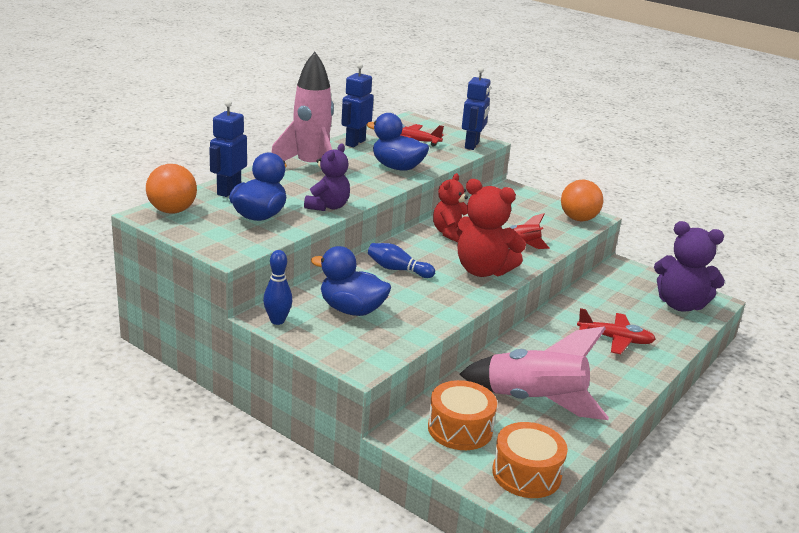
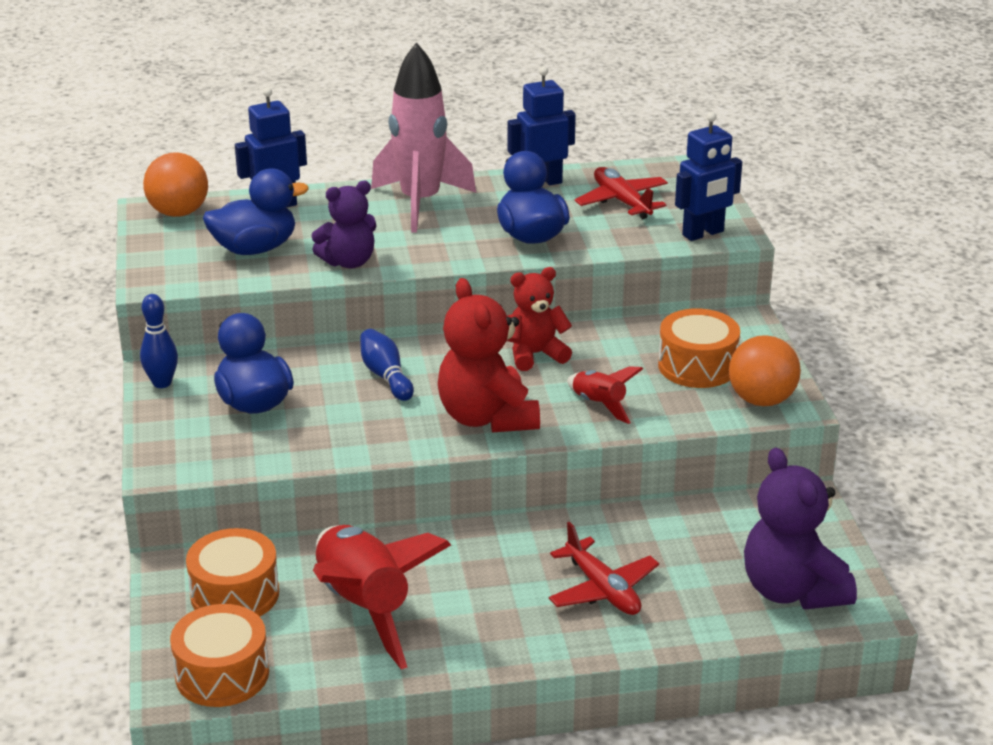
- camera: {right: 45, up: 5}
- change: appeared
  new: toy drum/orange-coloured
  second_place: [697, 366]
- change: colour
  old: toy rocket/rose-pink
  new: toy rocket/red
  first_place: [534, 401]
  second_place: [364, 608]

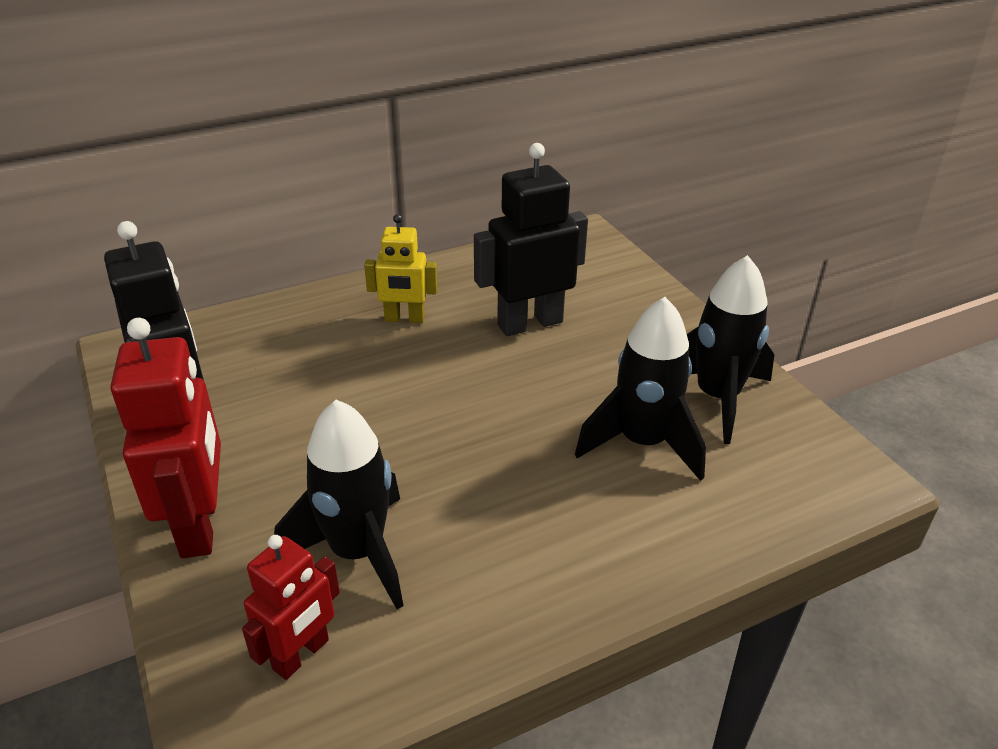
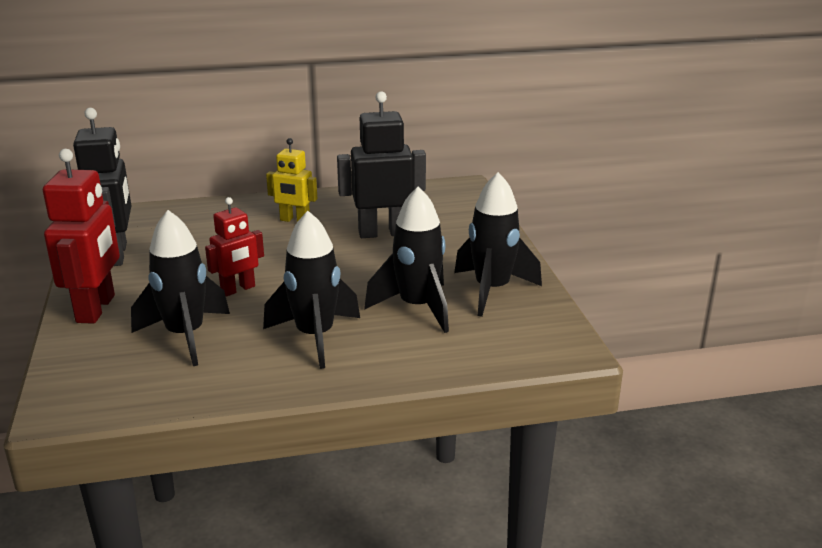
- camera: {right: 15, up: -10}
- change: appeared
  new: toy rocket/jet-black
  second_place: [315, 337]
- change: relocated
  old: robot/red
  first_place: [301, 655]
  second_place: [238, 289]

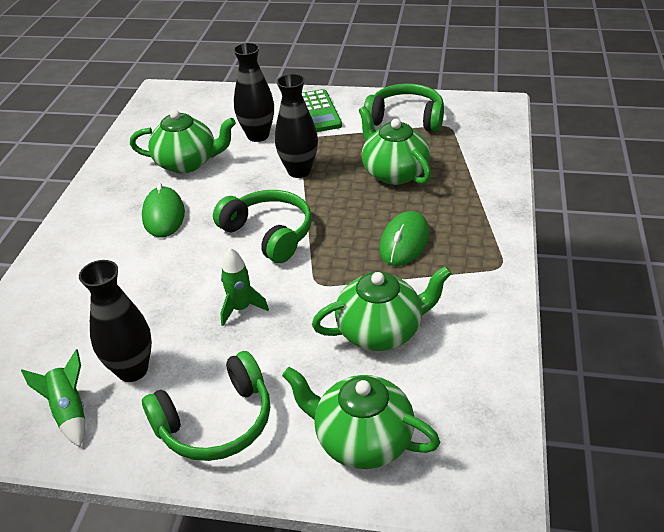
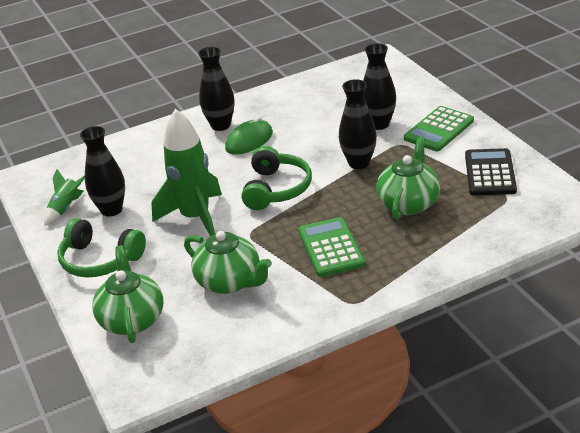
- camera: {right: 55, up: -5}
- change: missing
  old: china teapot/green
  first_place: [187, 163]
- change: appeared
  new: tall vase/jet-black
  second_place: [220, 125]
- change: exchanged
  old: headphones/green
  new: pocket calculator/jet-black
  first_place: [406, 118]
  second_place: [490, 173]
- change: exchanged
  old: mouse/green
  new: pocket calculator/green
  first_place: [404, 242]
  second_place: [331, 248]
- change: size
  old: toy rocket/green
  first_place: [241, 308]
  second_place: [195, 218]
  factor: 2.06

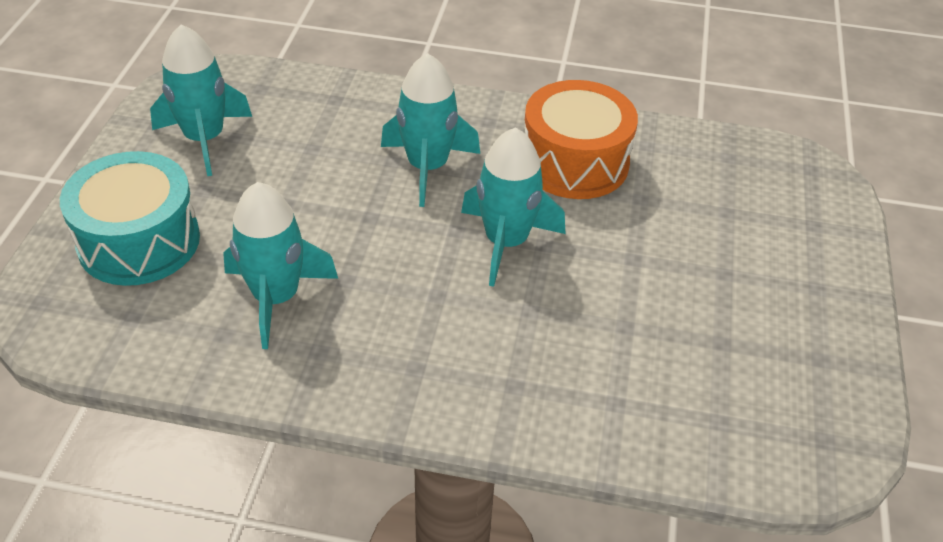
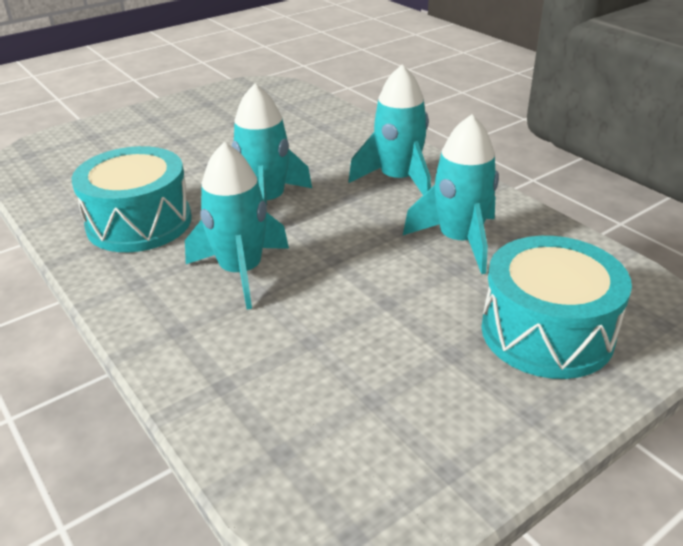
- camera: {right: -135, up: -10}
- change: relocated
  old: toy rocket/turquoise
  first_place: [205, 139]
  second_place: [398, 180]
- change: colour
  old: toy drum/orange-coloured
  new: toy drum/turquoise
  first_place: [574, 162]
  second_place: [139, 222]

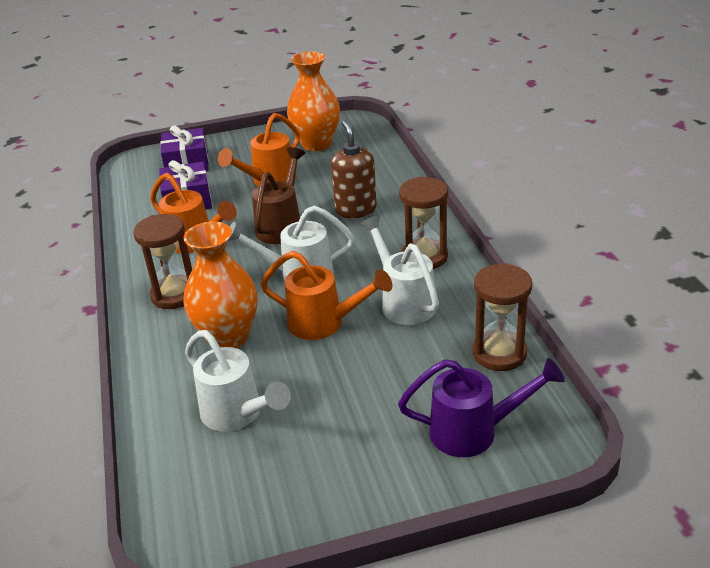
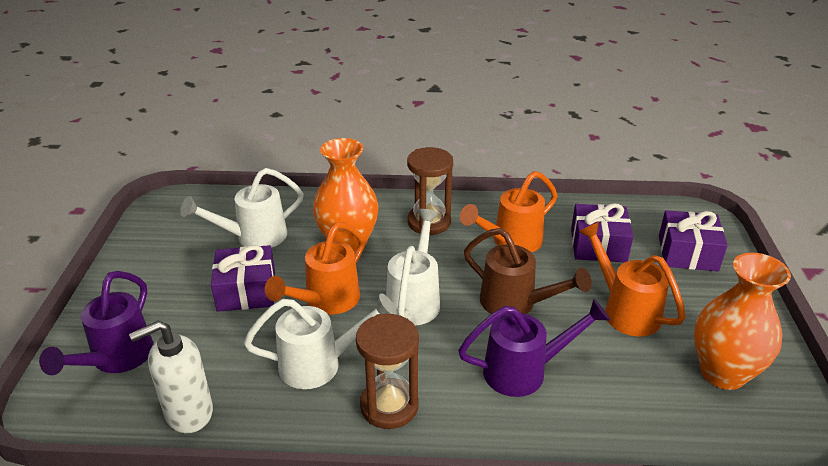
- camera: {right: 105, up: 0}
- change: appeared
  new: present/royal purple
  second_place: [246, 291]
- change: exchanged
  old: soap pump/dark brown
  new: watering can/royal purple
  first_place: [356, 210]
  second_place: [524, 371]
- change: exchanged
  old: sandglass/dark brown
  new: soap pump/pure white
  first_place: [499, 353]
  second_place: [188, 412]

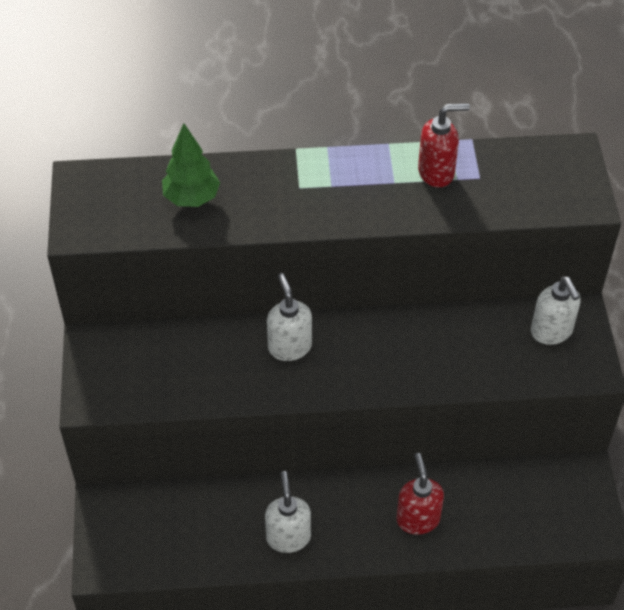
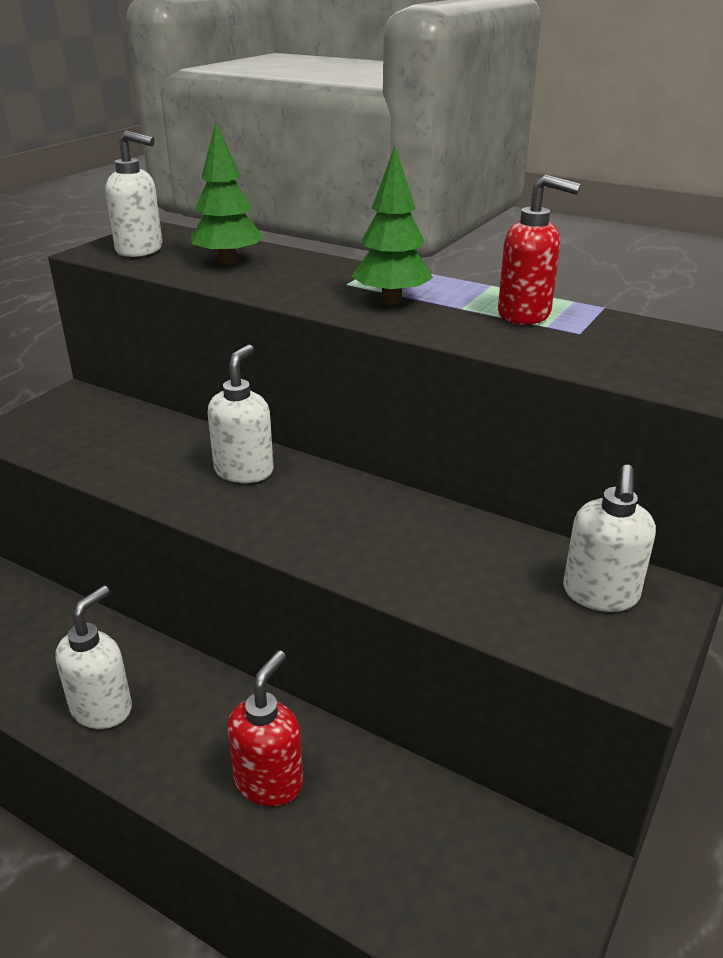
- camera: {right: 35, up: -20}
- change: appeared
  new: soap pump/pure white
  second_place: [140, 250]
- change: appeared
  new: tree/green
  second_place: [391, 300]

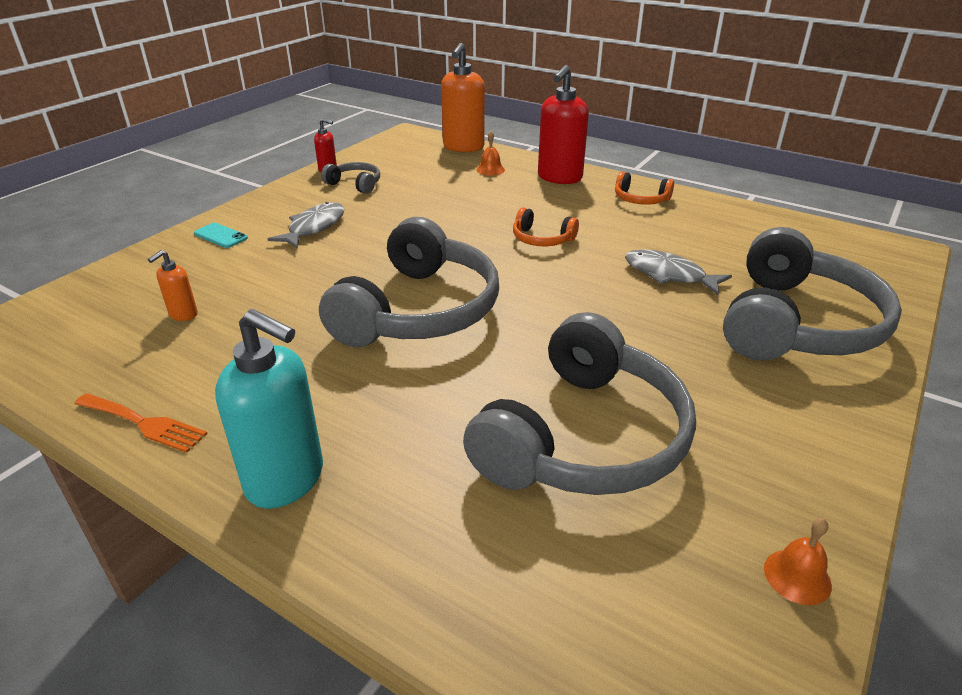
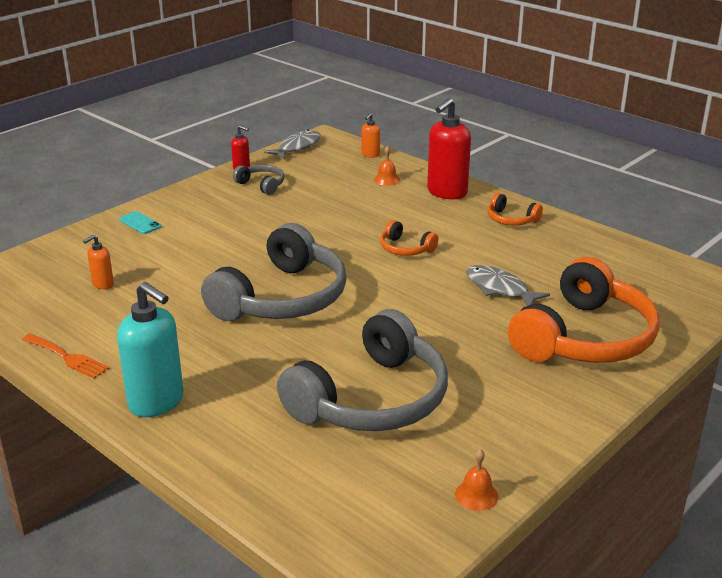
- camera: {right: 10, up: -5}
- change: relocated
  old: fish/gray
  first_place: [314, 227]
  second_place: [297, 147]
- change: colour
  old: headphones/gray
  new: headphones/orange-coloured
  first_place: [796, 324]
  second_place: [584, 338]
- change: size
  old: soap pump/orange-coloured
  first_place: [463, 147]
  second_place: [370, 155]
  factor: 0.48

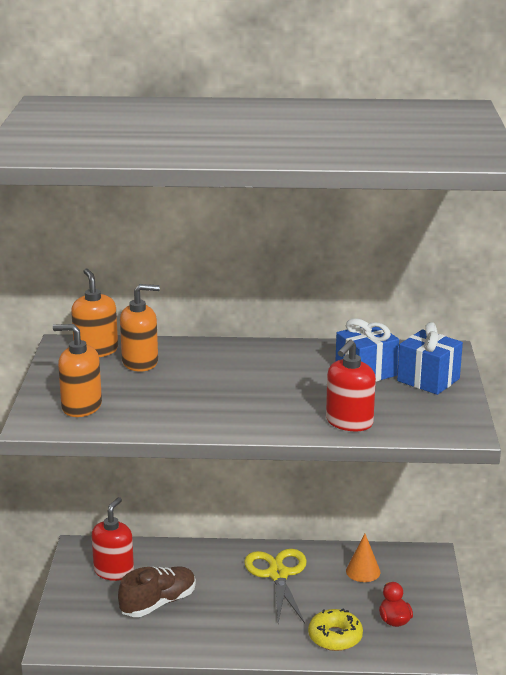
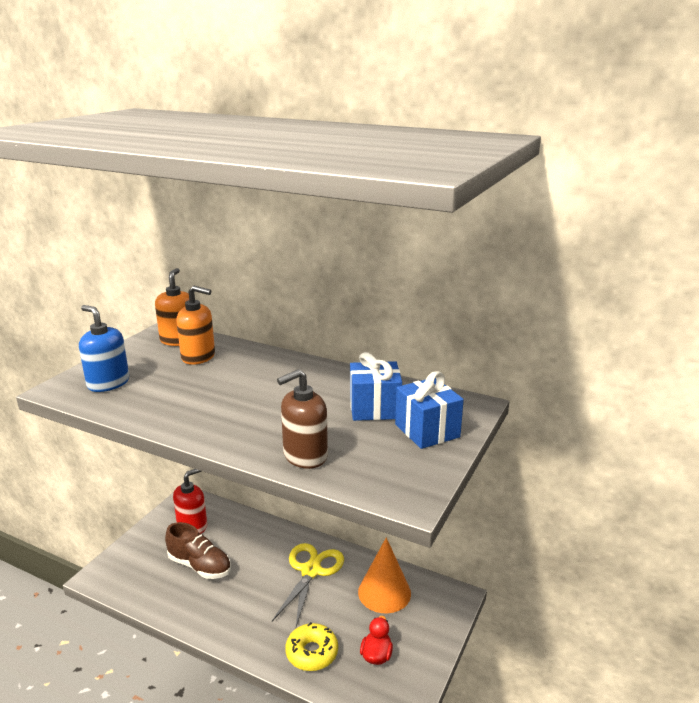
- camera: {right: 25, up: 0}
- change: colour
  old: soap pump/orange-coloured
  new: soap pump/blue
  first_place: [81, 407]
  second_place: [108, 383]
- change: colour
  old: soap pump/red
  new: soap pump/dark brown
  first_place: [349, 422]
  second_place: [305, 456]
- change: spun
  old: shoe/dark brown
  first_place: [158, 603]
  second_place: [200, 566]
  degrees: 45
- change: size
  old: cone/orange-coloured
  first_place: [363, 571]
  second_place: [384, 592]
  factor: 1.63

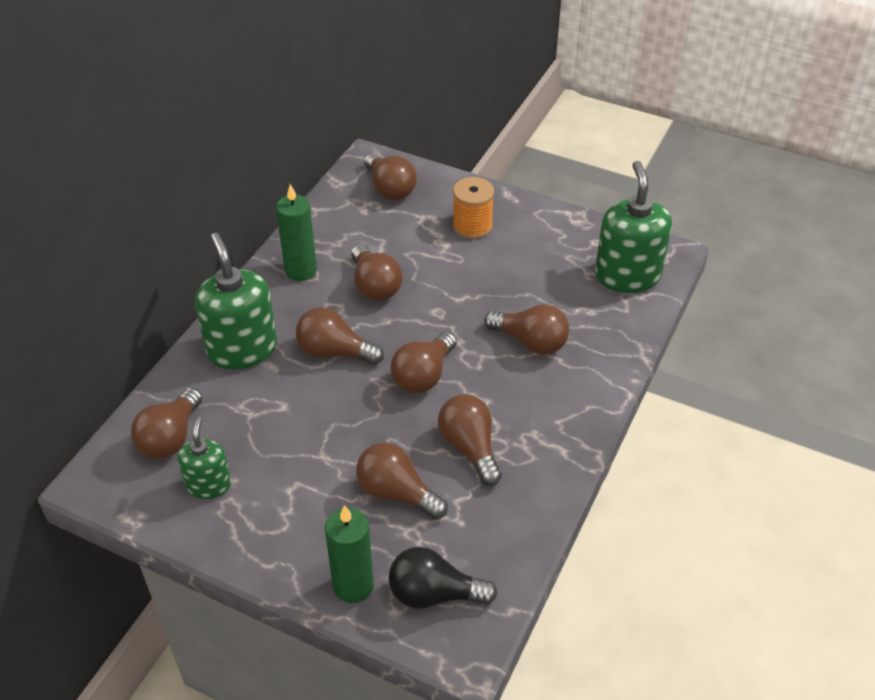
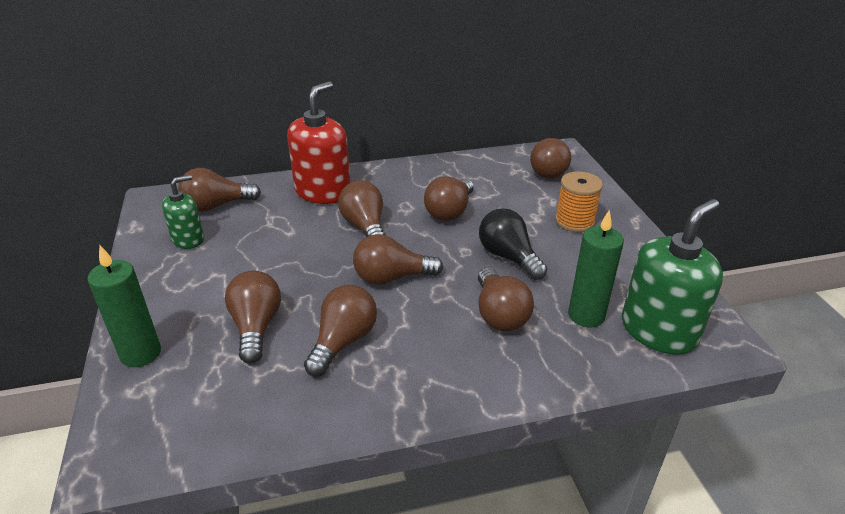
- camera: {right: 50, up: -10}
- change: relocated
  old: candle/green
  first_place: [301, 270]
  second_place: [586, 315]
- change: relocated
  old: lightbulb/jet-black
  first_place: [434, 594]
  second_place: [508, 257]
- change: colour
  old: soap pump/green
  new: soap pump/red
  first_place: [242, 349]
  second_place: [323, 192]

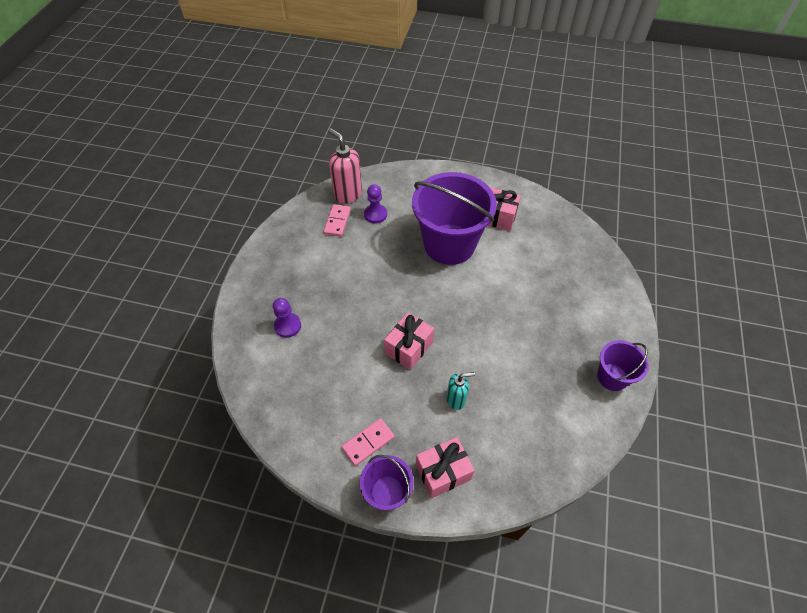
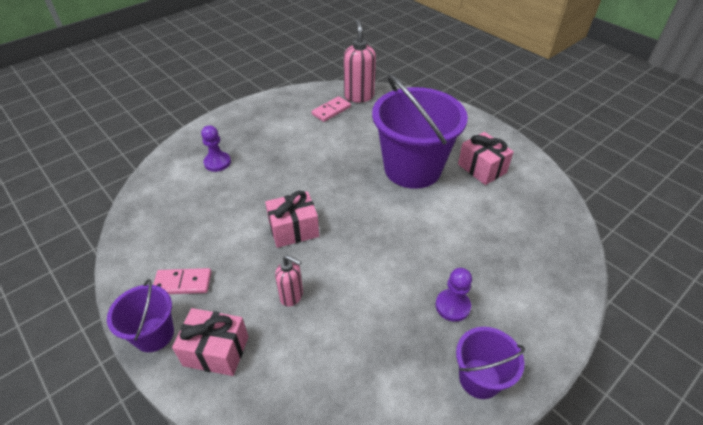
- camera: {right: 35, up: -10}
- change: relocated
  old: game pawn/royal purple
  first_place: [375, 214]
  second_place: [452, 306]
- change: colour
  old: soap pump/turquoise
  new: soap pump/rose-pink
  first_place: [456, 399]
  second_place: [292, 296]

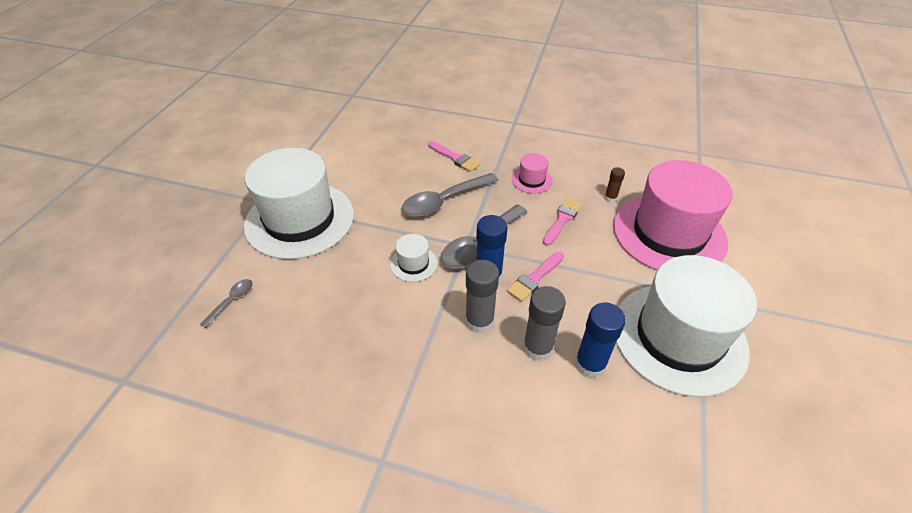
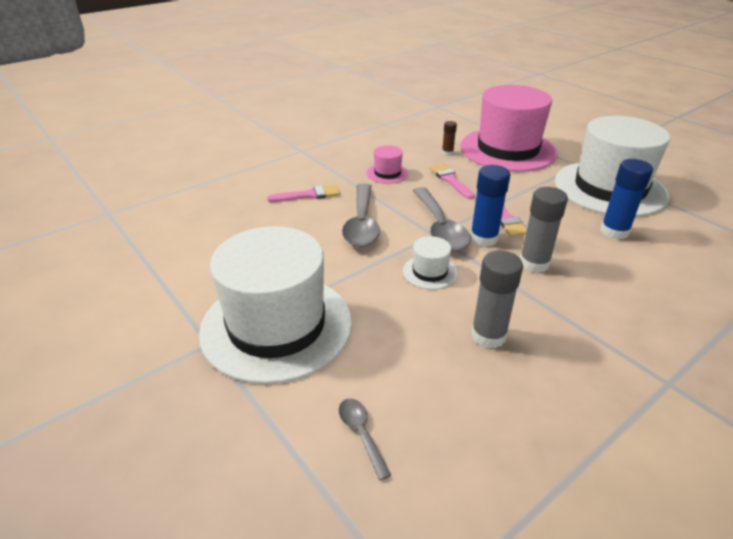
- camera: {right: -55, up: -10}
- change: relocated
  old: stick of glue/gray
  first_place: [537, 348]
  second_place: [488, 335]

